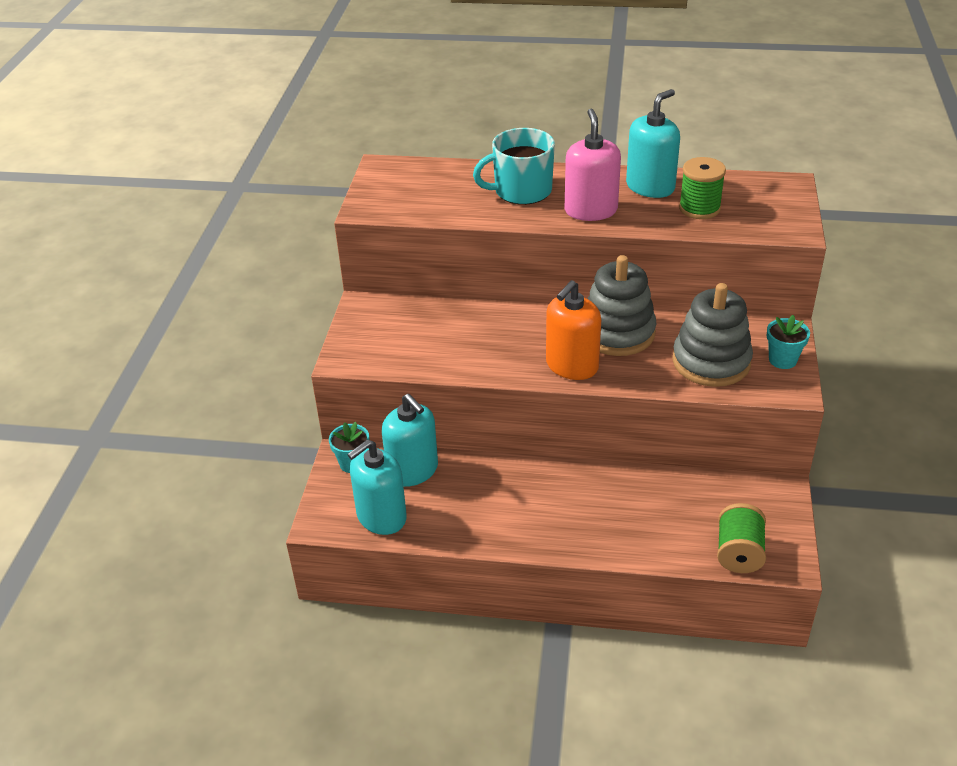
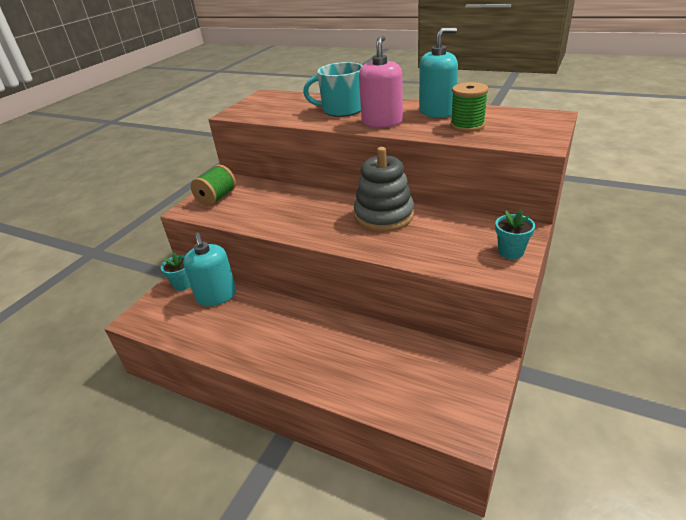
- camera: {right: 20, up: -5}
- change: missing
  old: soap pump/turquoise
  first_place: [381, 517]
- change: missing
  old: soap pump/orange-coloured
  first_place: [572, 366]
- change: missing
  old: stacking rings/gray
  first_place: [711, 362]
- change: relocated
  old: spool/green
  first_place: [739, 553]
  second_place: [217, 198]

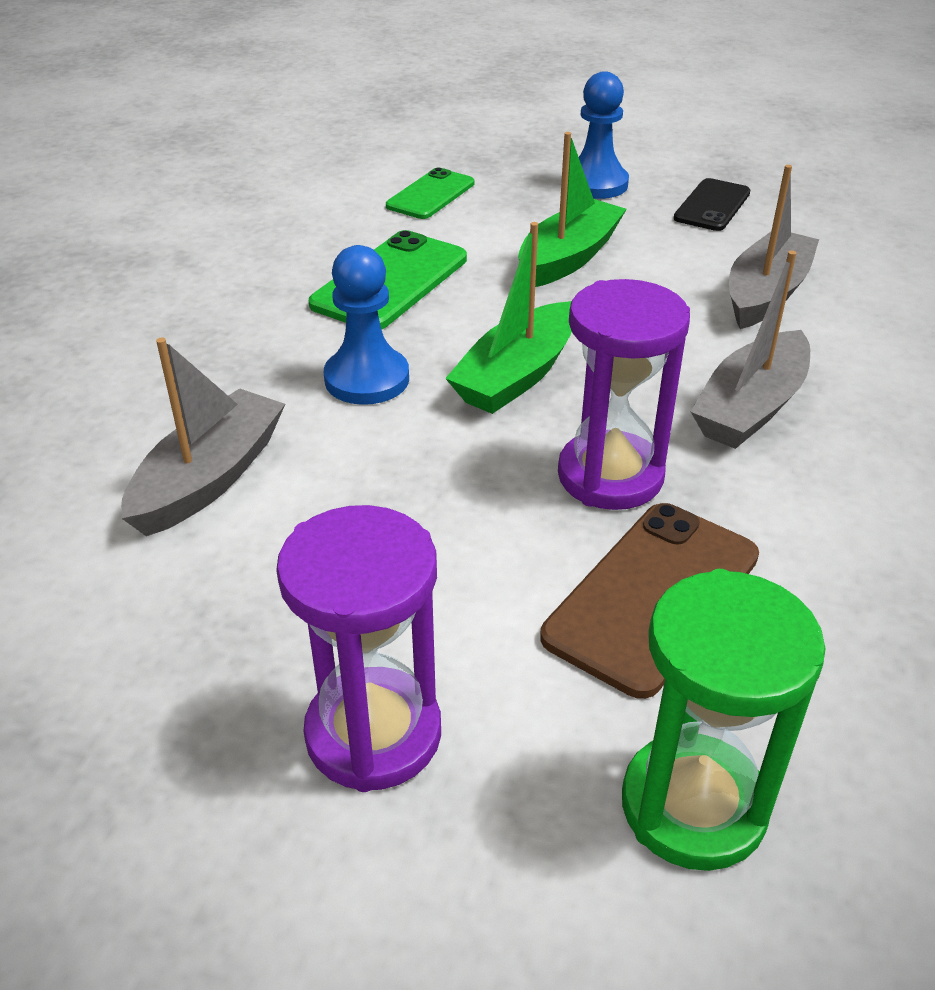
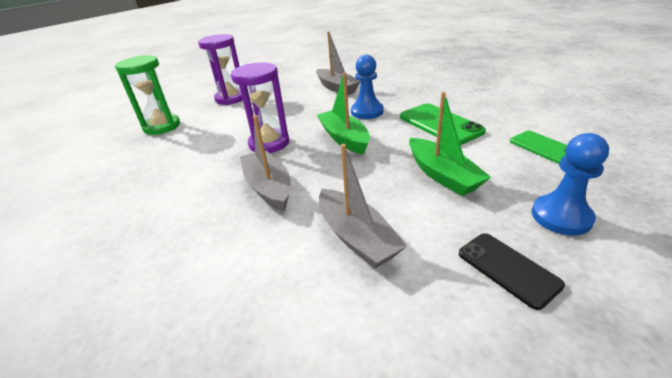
- camera: {right: 120, up: -5}
- change: missing
  old: phone/dark brown
  first_place: [652, 596]

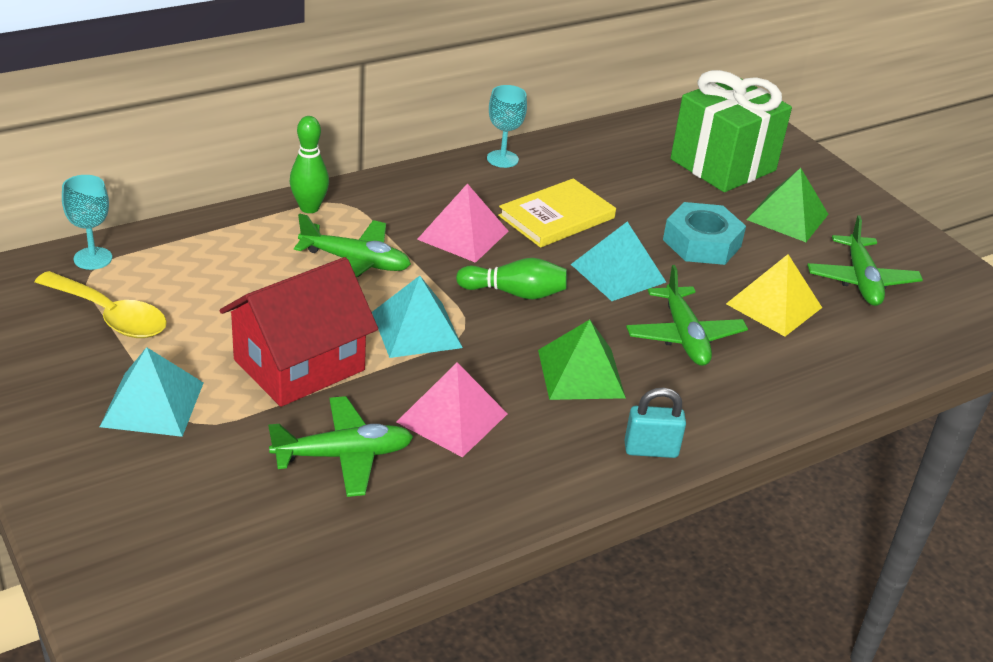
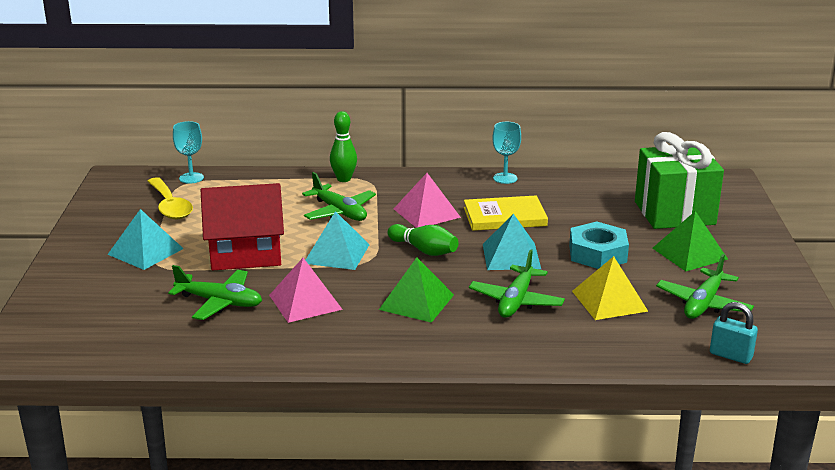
- camera: {right: 35, up: -10}
- change: relocated
  old: padlock/turquoise
  first_place: [651, 450]
  second_place: [731, 355]

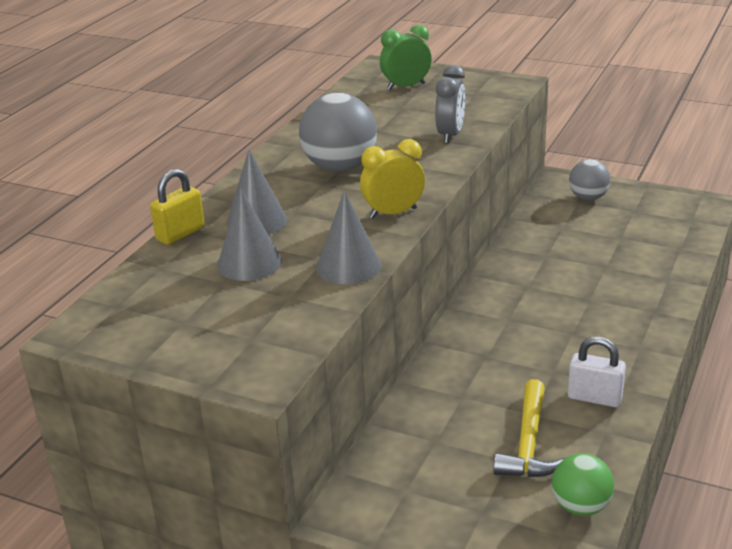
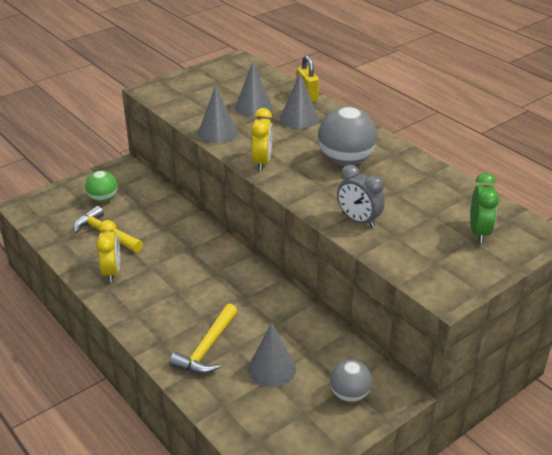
- camera: {right: 115, up: 5}
- change: appeared
  new: hammer/golden
  second_place: [207, 348]
- change: appeared
  new: cone/gray
  second_place: [272, 368]
- change: relocated
  old: sphere/green
  first_place: [580, 506]
  second_place: [103, 199]
- change: exchanged
  old: padlock/pure white
  new: clock/golden
  first_place: [594, 398]
  second_place: [112, 272]

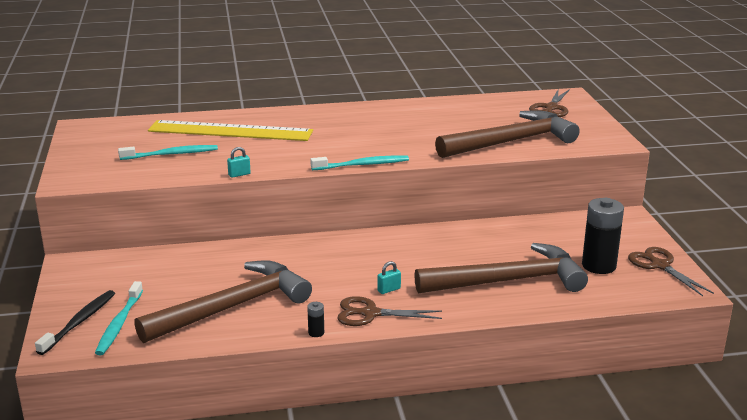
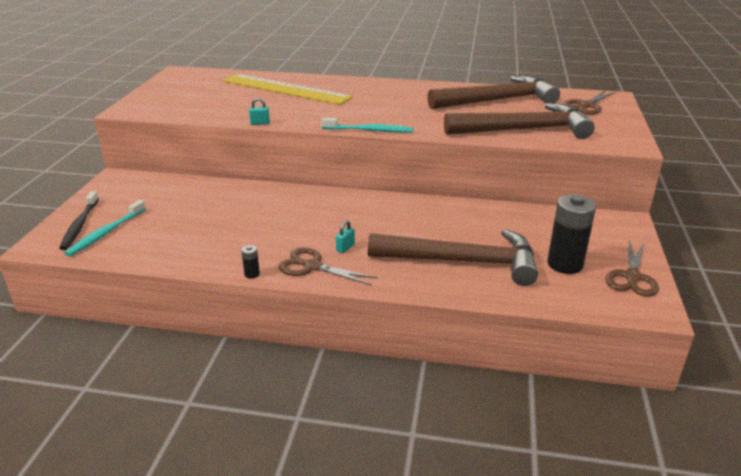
- camera: {right: 20, up: 5}
- change: missing
  old: dental brush/turquoise
  first_place: [171, 154]
- change: relocated
  old: hammer/dark brown
  first_place: [232, 307]
  second_place: [498, 100]
- change: spun
  old: dental brush/jet-black
  first_place: [79, 322]
  second_place: [80, 225]
  degrees: 135
- change: spun
  old: padlock/turquoise
  first_place: [389, 290]
  second_place: [345, 248]
  degrees: -45
- change: spun
  old: shears/dark brown
  first_place: [660, 265]
  second_place: [632, 277]
  degrees: -150

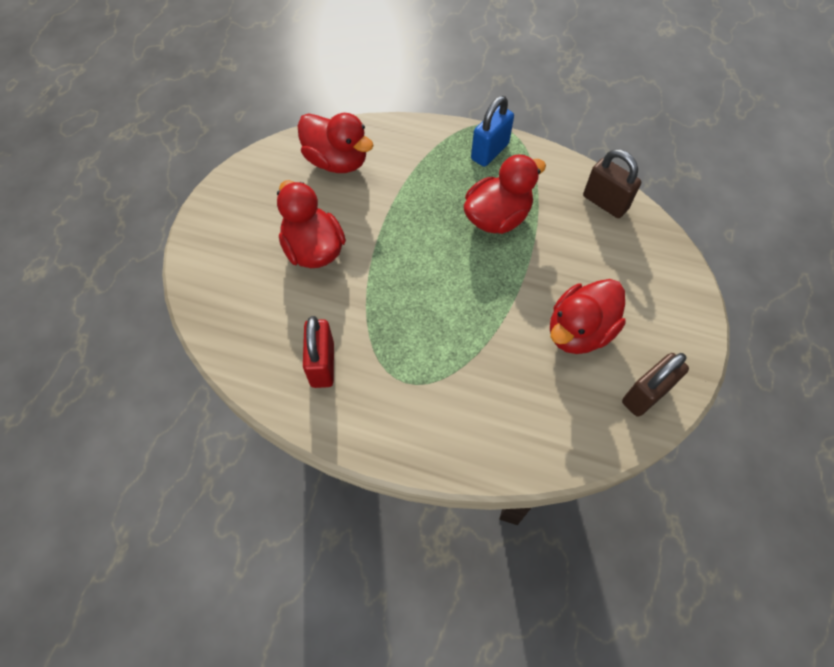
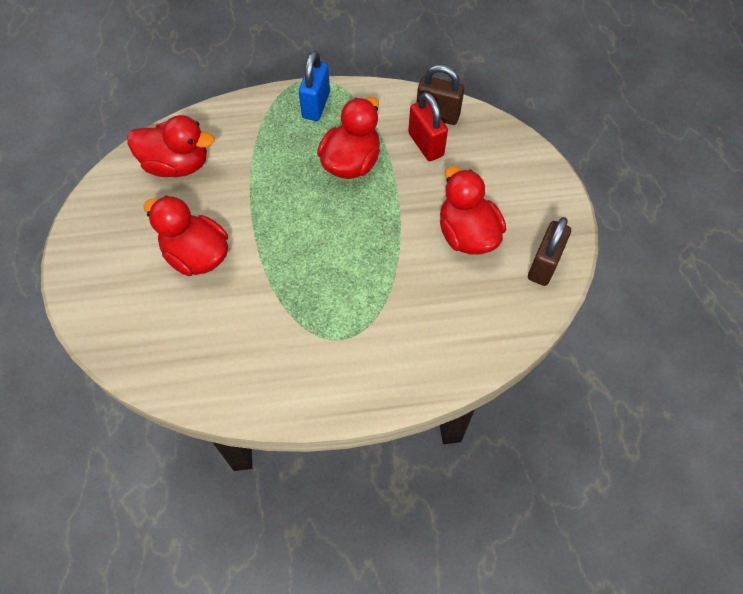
- camera: {right: -25, up: 0}
- change: relocated
  old: padlock/red
  first_place: [322, 364]
  second_place: [426, 144]
- change: spun
  old: duck/red
  first_place: [579, 331]
  second_place: [467, 234]
  degrees: 135

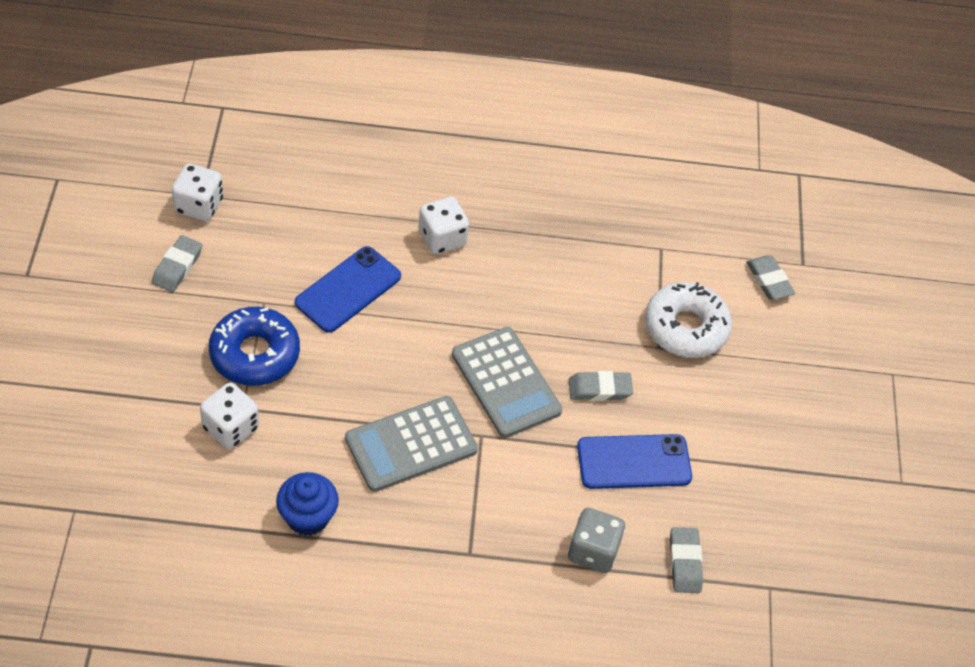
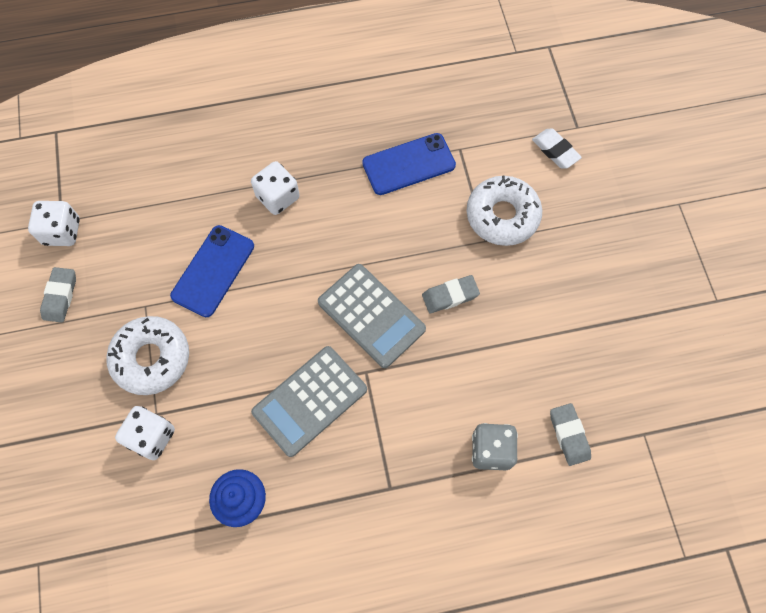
- camera: {right: -10, up: 15}
- change: relocated
  old: phone/blue
  first_place: [634, 462]
  second_place: [408, 164]
- change: colour
  old: donut/blue
  new: donut/pure white
  first_place: [255, 354]
  second_place: [151, 358]
- change: colour
  old: gum eraser/gray
  new: gum eraser/pure white
  first_place: [769, 280]
  second_place: [555, 151]

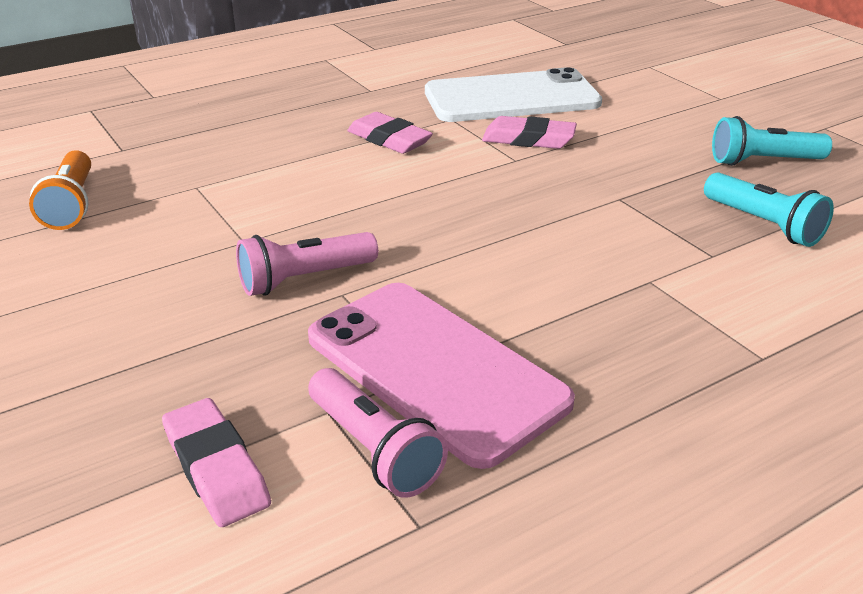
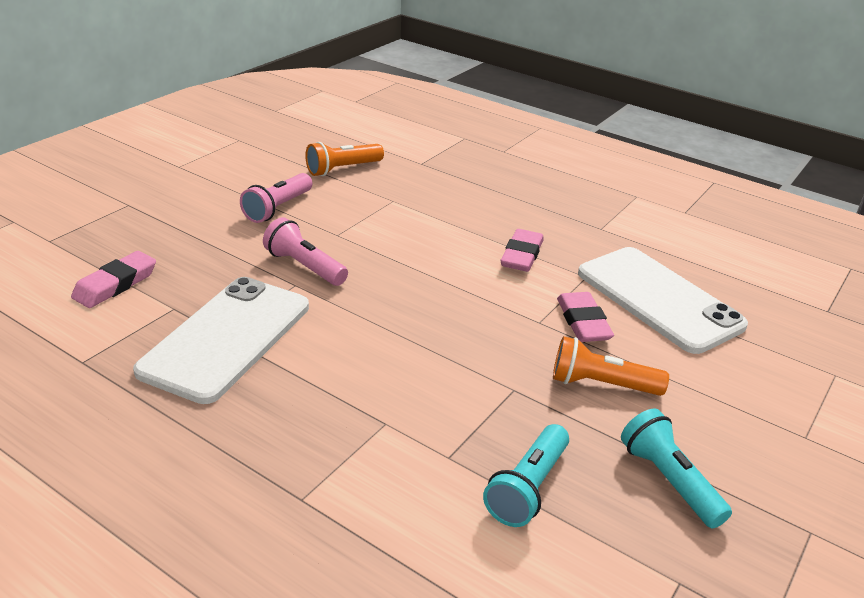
- camera: {right: 65, up: 0}
- change: appeared
  new: flashlight/orange-coloured
  second_place: [601, 384]
- change: relocated
  old: flashlight/rose-pink
  first_place: [374, 450]
  second_place: [278, 208]
- change: colour
  old: phone/rose-pink
  new: phone/pure white
  first_place: [435, 369]
  second_place: [227, 338]

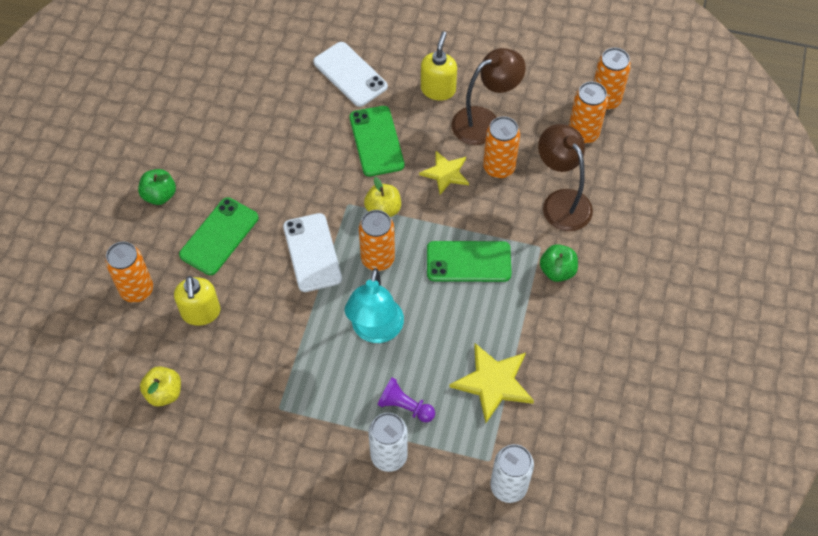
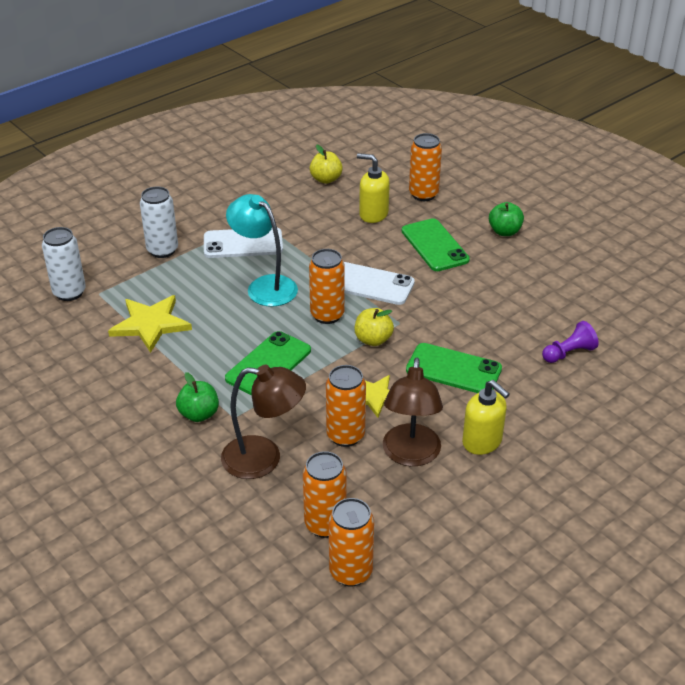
- camera: {right: 125, up: -20}
- change: relocated
  old: phone/pure white
  first_place: [350, 74]
  second_place: [243, 243]
- change: relocated
  old: game pawn/royal purple
  first_place: [405, 406]
  second_place: [568, 353]

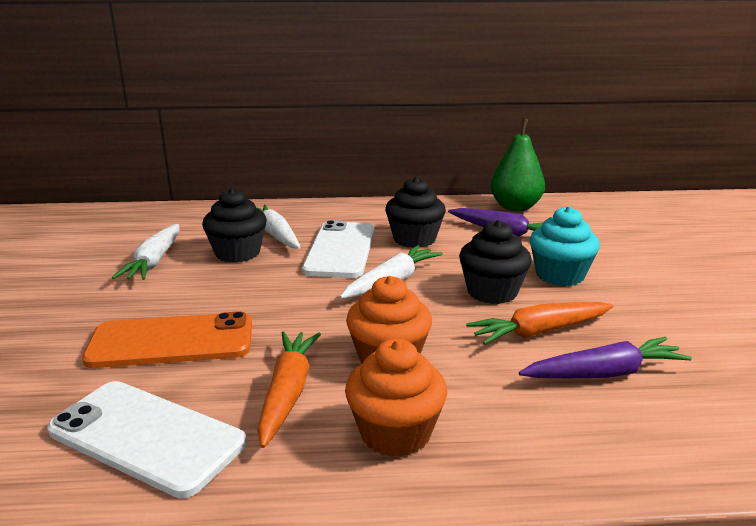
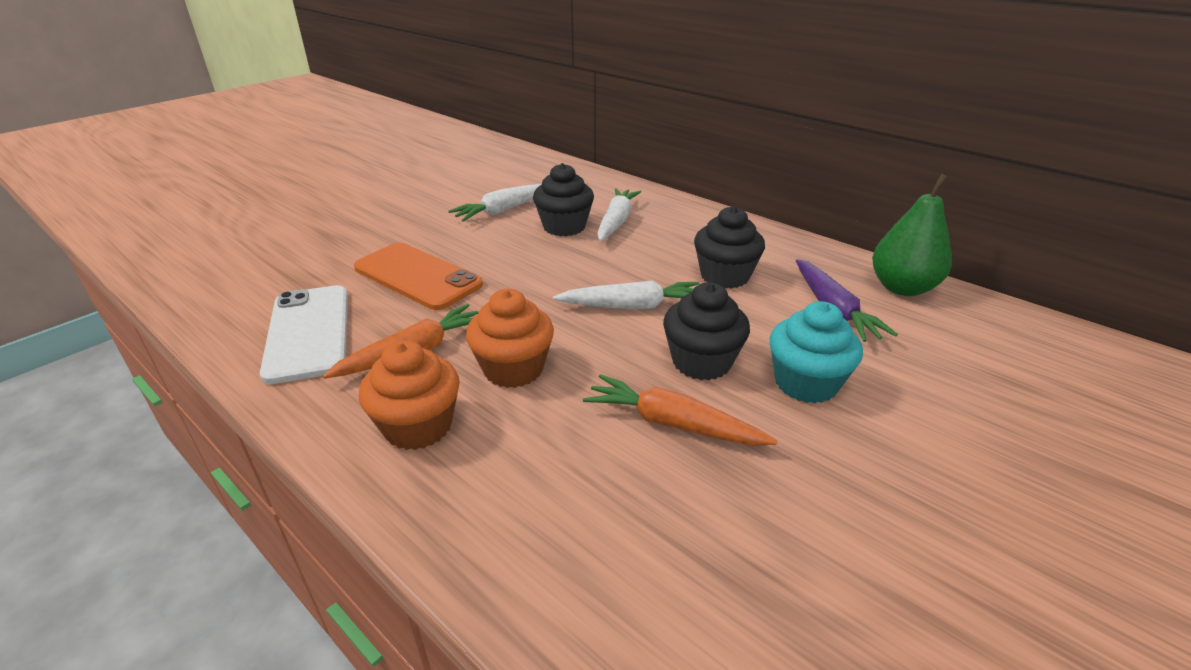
- camera: {right: 45, up: 10}
- change: missing
  old: phone/pure white
  first_place: [340, 250]
- change: missing
  old: carrot/royal purple
  first_place: [604, 373]

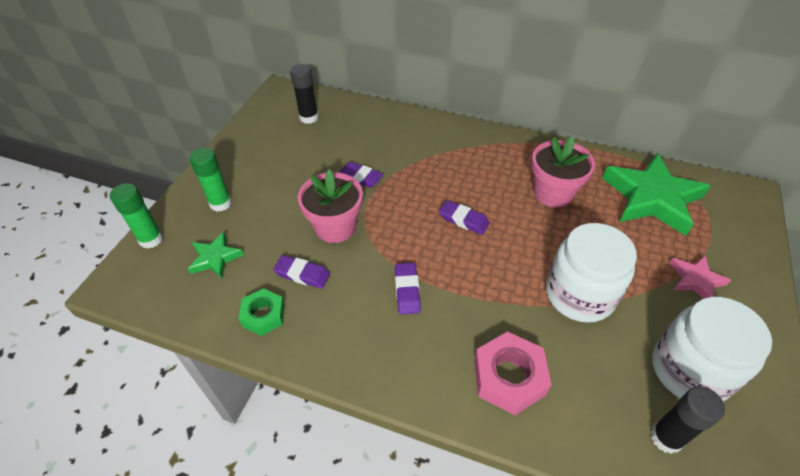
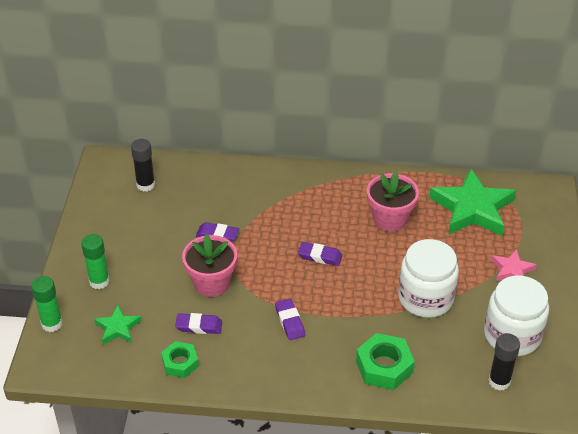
- camera: {right: -15, up: -5}
- change: colour
  old: hexagon nut/rose-pink
  new: hexagon nut/green
  first_place: [509, 377]
  second_place: [384, 367]

